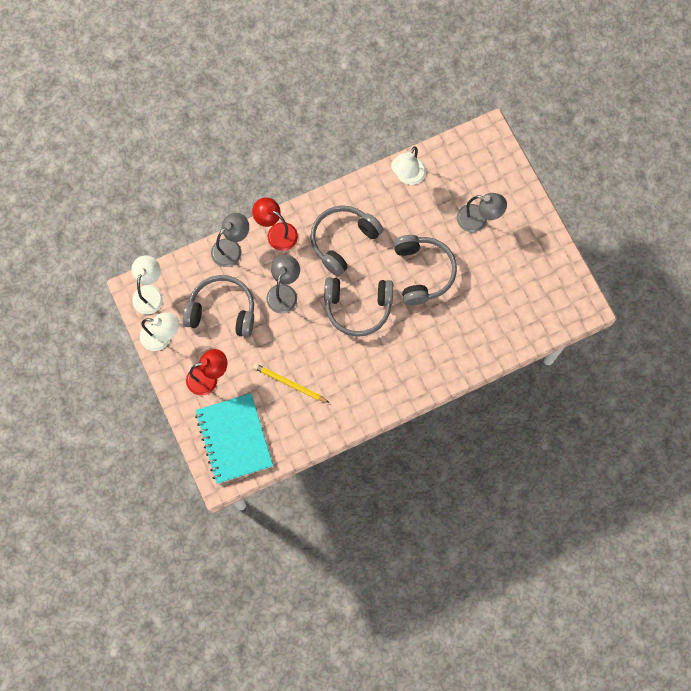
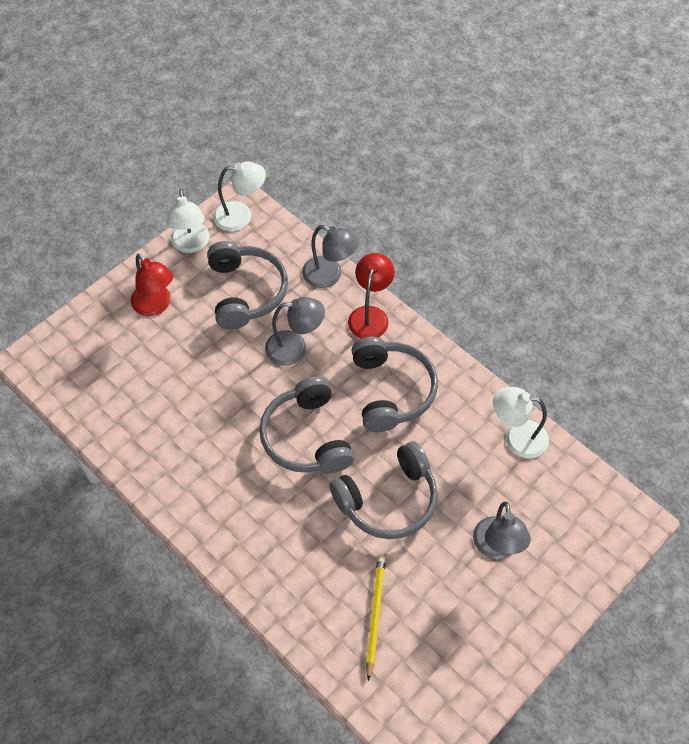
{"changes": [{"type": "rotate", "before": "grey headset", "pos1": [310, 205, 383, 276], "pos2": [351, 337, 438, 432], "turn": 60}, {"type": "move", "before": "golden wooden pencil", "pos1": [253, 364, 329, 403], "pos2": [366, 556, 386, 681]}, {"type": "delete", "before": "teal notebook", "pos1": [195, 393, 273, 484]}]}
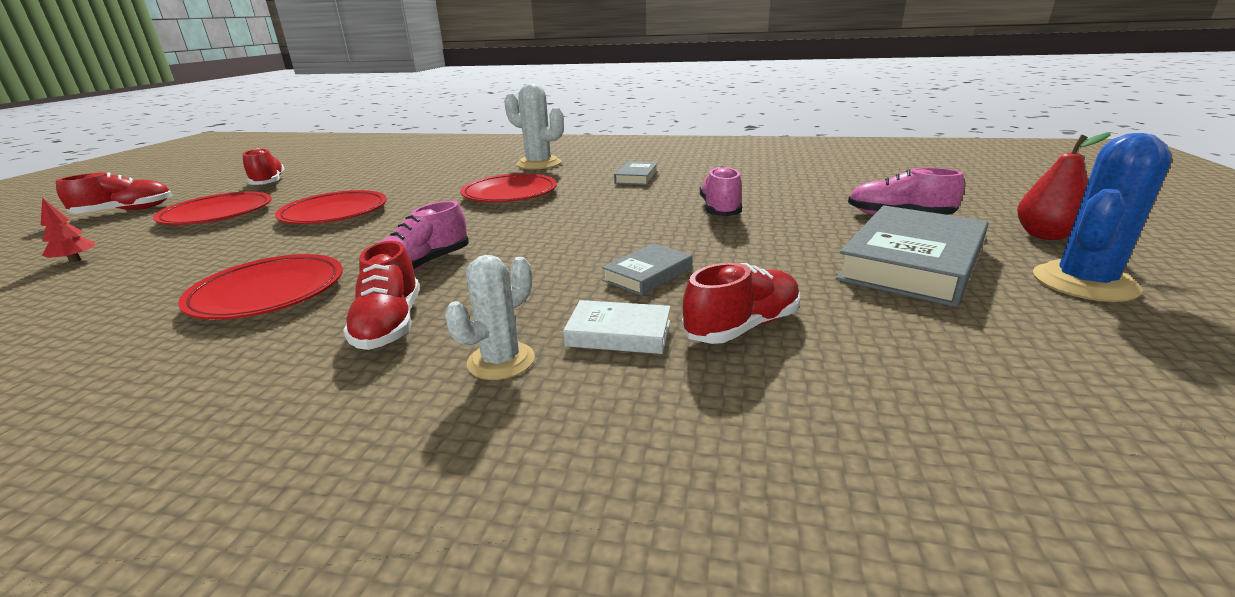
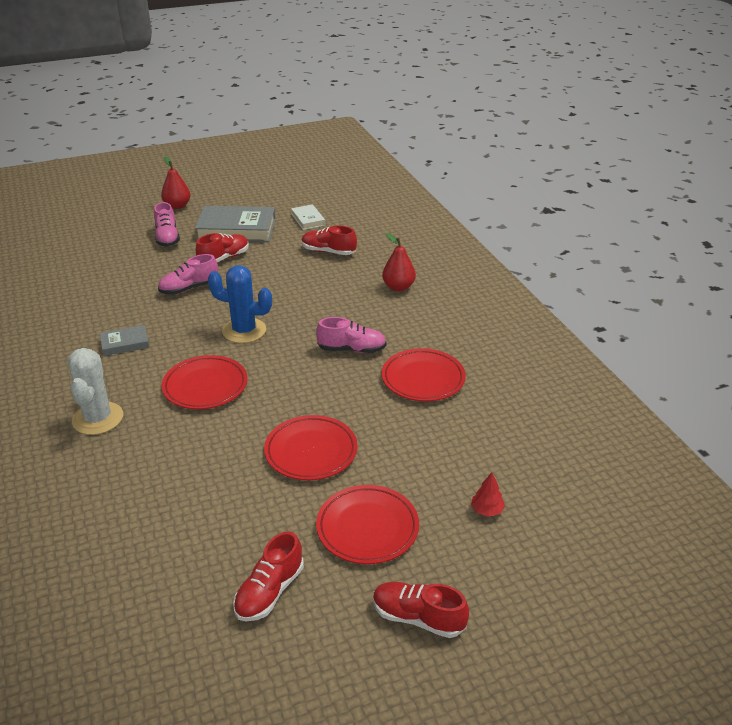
{"changes": [{"type": "move", "before": "cobalt saguaro cactus", "pos1": [1033, 133, 1172, 302], "pos2": [208, 265, 272, 343]}, {"type": "move", "before": "red lace-up shoe", "pos1": [343, 241, 420, 350], "pos2": [196, 233, 249, 262]}, {"type": "delete", "before": "grey book", "pos1": [602, 243, 693, 296]}, {"type": "replace", "before": "white saguaro cactus", "after": "red toy pear", "pos1": [445, 255, 535, 380], "pos2": [382, 233, 416, 291]}, {"type": "move", "before": "white book", "pos1": [563, 300, 671, 354], "pos2": [291, 204, 325, 230]}]}
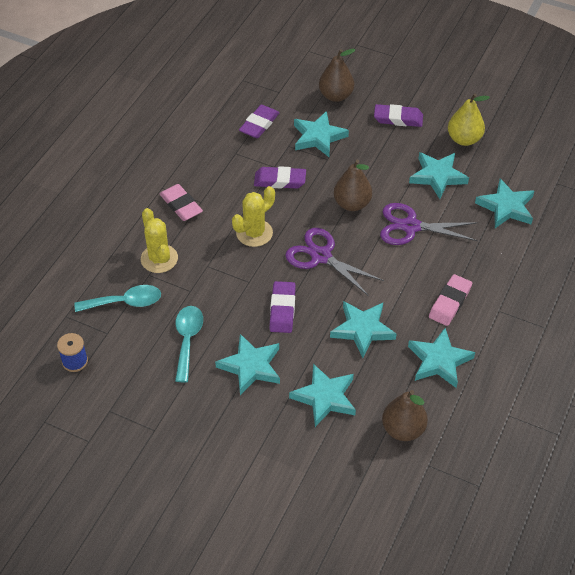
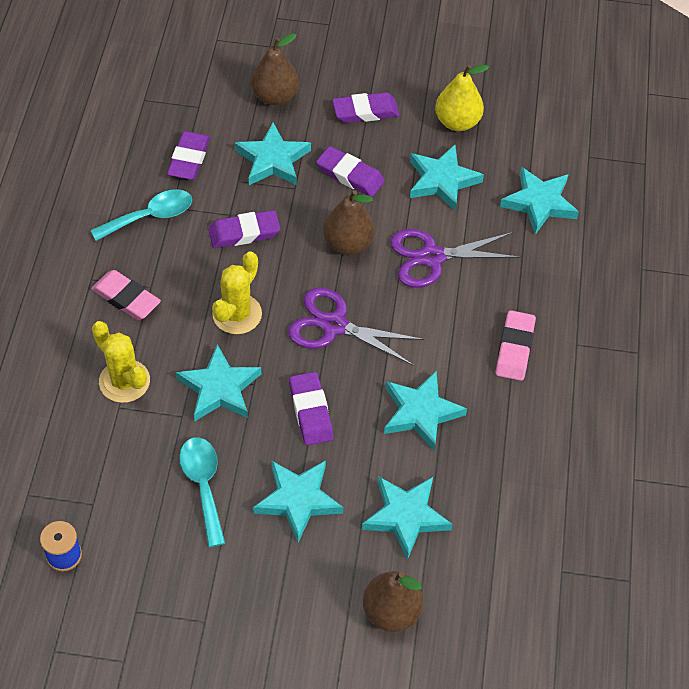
{"changes": [{"type": "move", "before": "teal spoon", "pos1": [74, 285, 161, 312], "pos2": [90, 189, 192, 241]}, {"type": "move", "before": "teal five-pointed star", "pos1": [408, 328, 475, 388], "pos2": [176, 344, 261, 421]}, {"type": "move", "before": "brown toy pear", "pos1": [382, 390, 428, 441], "pos2": [363, 571, 423, 632]}, {"type": "insert", "after": "purple gum eraser", "pos2": [316, 146, 385, 197]}]}
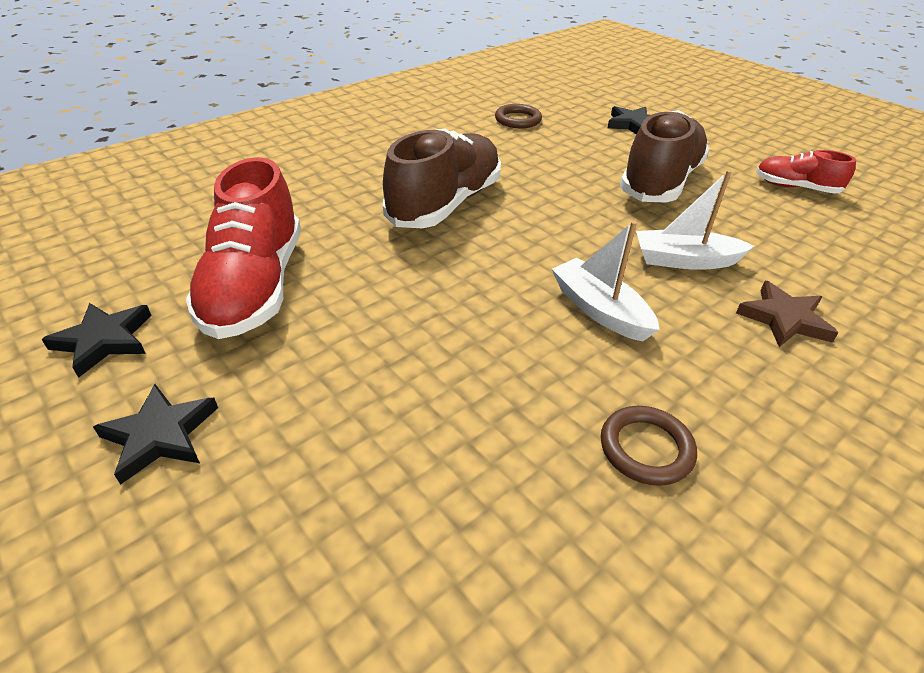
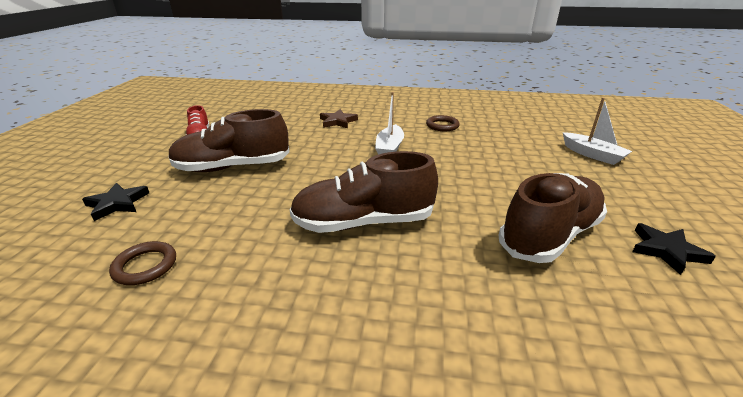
{"changes": [{"type": "recolor", "before": "red lace-up shoe", "after": "brown lace-up shoe", "pos1": [186, 157, 301, 339], "pos2": [499, 173, 607, 263]}, {"type": "move", "before": "white toy boat", "pos1": [636, 170, 754, 270], "pos2": [563, 97, 632, 165]}, {"type": "delete", "before": "jet-black five-pointed star", "pos1": [93, 384, 218, 485]}]}
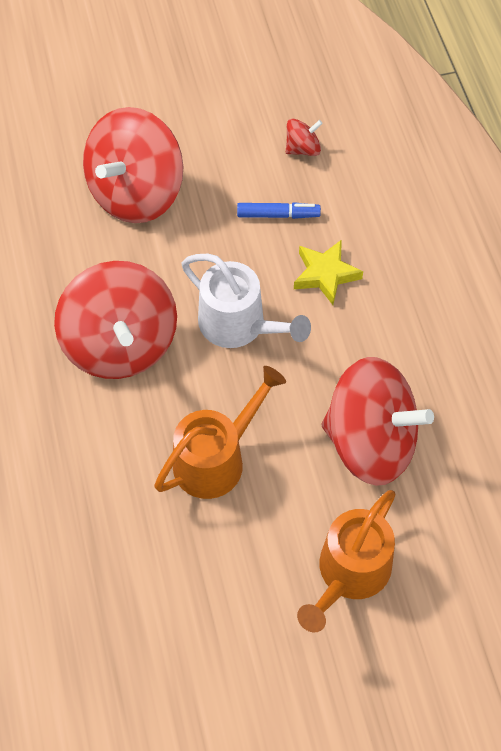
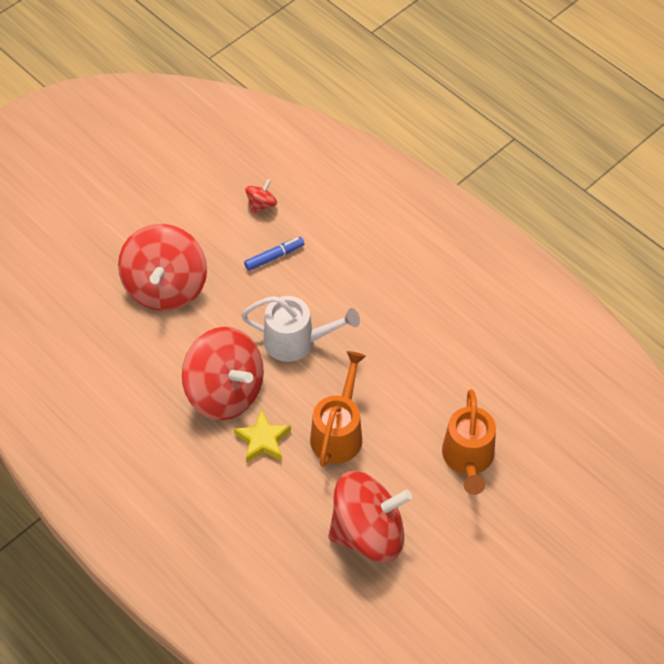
{"changes": [{"type": "move", "before": "golden five-pointed star", "pos1": [294, 240, 363, 305], "pos2": [234, 409, 291, 463]}, {"type": "move", "before": "red toy top", "pos1": [322, 357, 434, 486], "pos2": [328, 471, 412, 562]}]}
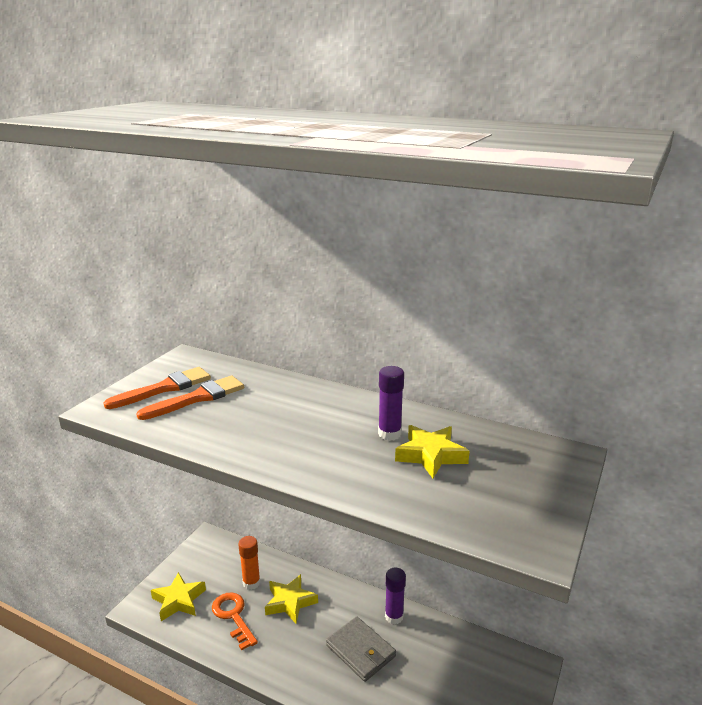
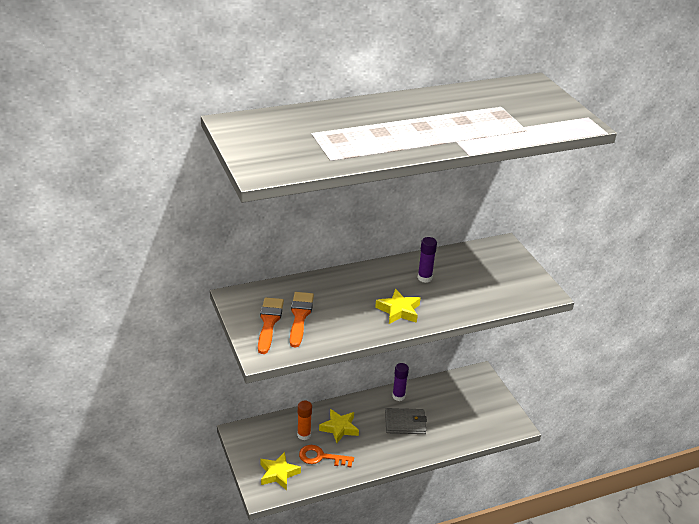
{"changes": [{"type": "move", "before": "golden five-pointed star", "pos1": [395, 425, 470, 478], "pos2": [375, 289, 420, 324]}]}
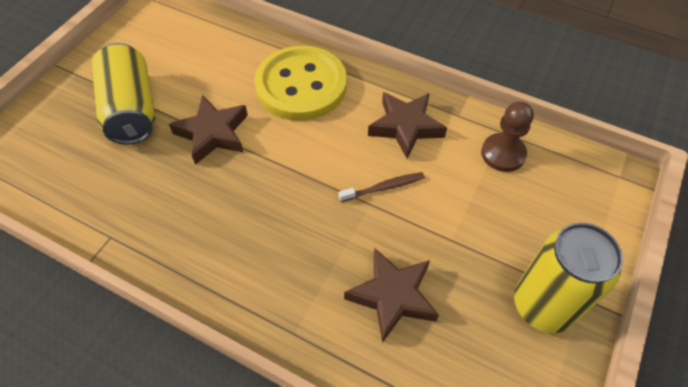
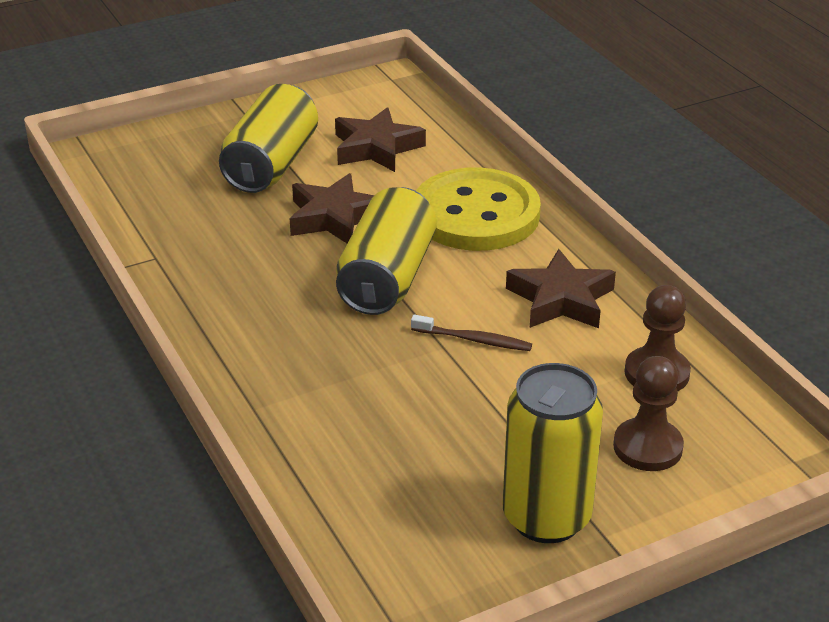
{"changes": [{"type": "move", "before": "brown five-pointed star", "pos1": [344, 248, 439, 343], "pos2": [335, 107, 426, 172]}, {"type": "insert", "after": "golden soda can", "pos2": [336, 187, 437, 315]}, {"type": "insert", "after": "brown game pawn", "pos2": [613, 356, 684, 471]}]}
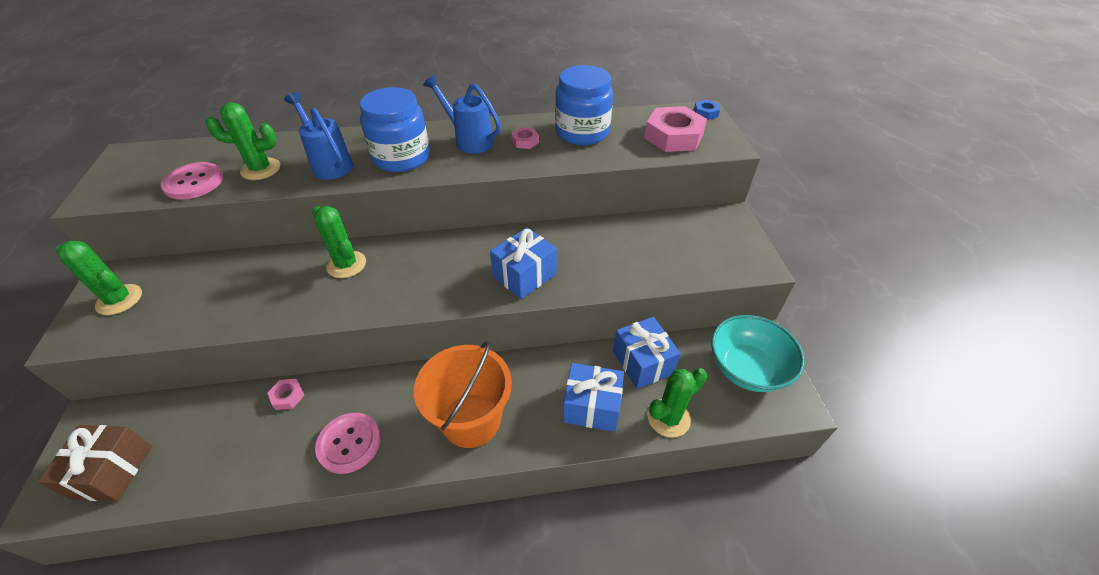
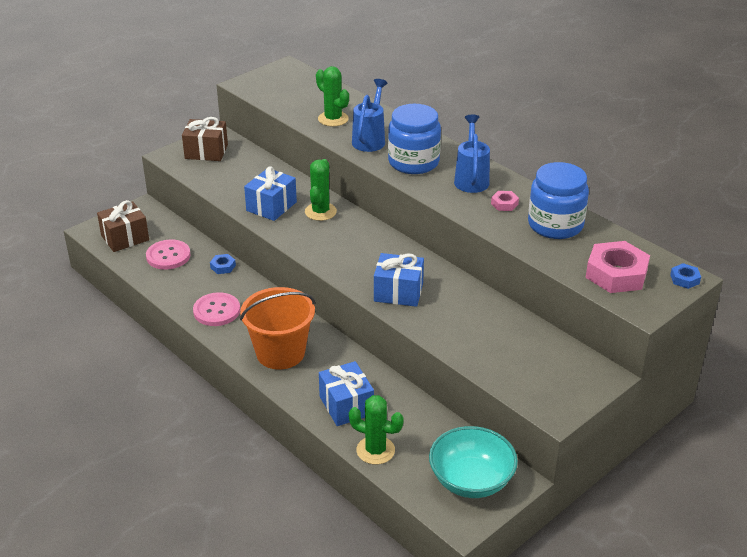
{"changes": [{"type": "move", "before": "rose-pink shirt button", "pos1": [161, 162, 223, 199], "pos2": [146, 240, 191, 270]}, {"type": "replace", "before": "leaf-green saguaro cactus", "after": "brown gift", "pos1": [56, 241, 142, 315], "pos2": [182, 117, 228, 161]}, {"type": "move", "before": "cobalt gift", "pos1": [613, 317, 681, 389], "pos2": [244, 166, 297, 221]}, {"type": "recolor", "before": "rose-pink hexagon nut", "after": "cobalt hexagon nut", "pos1": [267, 379, 305, 410], "pos2": [210, 254, 236, 274]}]}
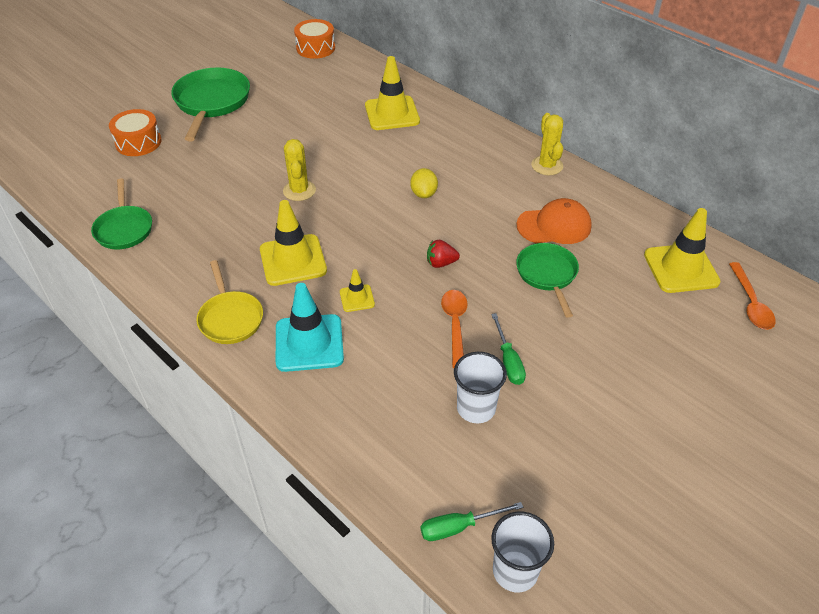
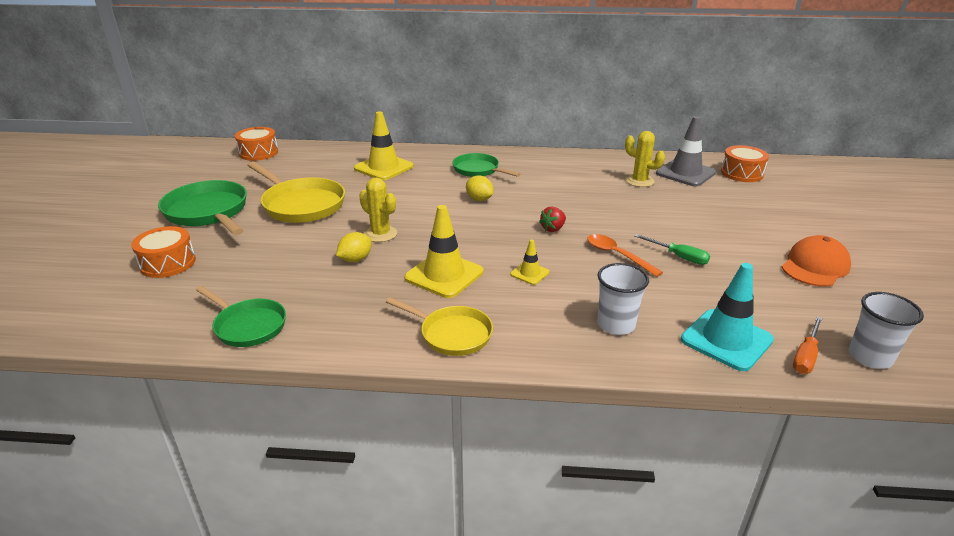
{"changes": [{"type": "move", "before": "golden saguaro cactus", "pos1": [531, 113, 563, 175], "pos2": [625, 131, 665, 187]}, {"type": "move", "before": "orange cap", "pos1": [516, 198, 592, 244], "pos2": [782, 235, 851, 287]}, {"type": "recolor", "before": "golden safety cone", "after": "grey safety cone", "pos1": [644, 208, 721, 293], "pos2": [656, 116, 716, 186]}, {"type": "move", "before": "leaf-green frying pan", "pos1": [516, 243, 579, 318], "pos2": [452, 153, 520, 177]}, {"type": "replace", "before": "orange spoon", "after": "orange drum", "pos1": [729, 262, 776, 330], "pos2": [721, 145, 769, 182]}, {"type": "move", "before": "teal safety cone", "pos1": [276, 283, 344, 372], "pos2": [681, 263, 774, 371]}, {"type": "move", "before": "white cup", "pos1": [454, 352, 507, 423], "pos2": [597, 263, 649, 335]}, {"type": "recolor", "before": "leaf-green hand screwdriver", "after": "orange hand screwdriver", "pos1": [421, 502, 523, 541], "pos2": [793, 317, 823, 374]}, {"type": "insert", "after": "golden frying pan", "pos2": [247, 161, 345, 223]}, {"type": "insert", "after": "golden toy lemon", "pos2": [336, 232, 372, 262]}]}
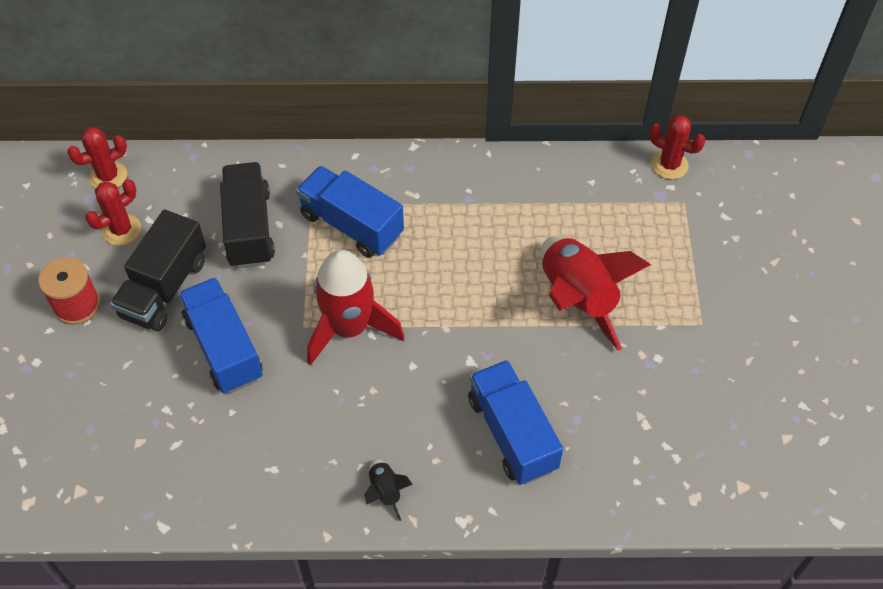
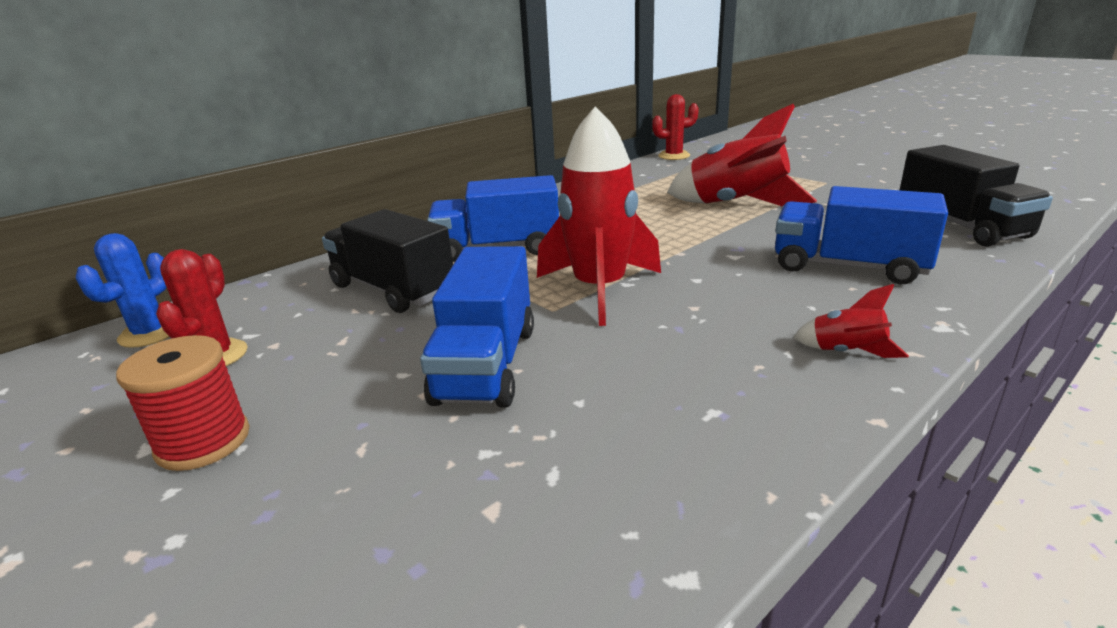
{"changes": [{"type": "recolor", "before": "red saguaro cactus", "after": "cobalt saguaro cactus", "pos1": [67, 127, 127, 188], "pos2": [76, 233, 169, 348]}, {"type": "move", "before": "jet-black toy truck", "pos1": [110, 210, 206, 331], "pos2": [900, 145, 1053, 247]}, {"type": "rotate", "before": "cobalt toy truck", "pos1": [178, 277, 263, 393], "pos2": [420, 246, 534, 408], "turn": -105}, {"type": "recolor", "before": "jet-black rocket", "after": "red rocket", "pos1": [365, 459, 413, 521], "pos2": [793, 284, 909, 358]}]}
